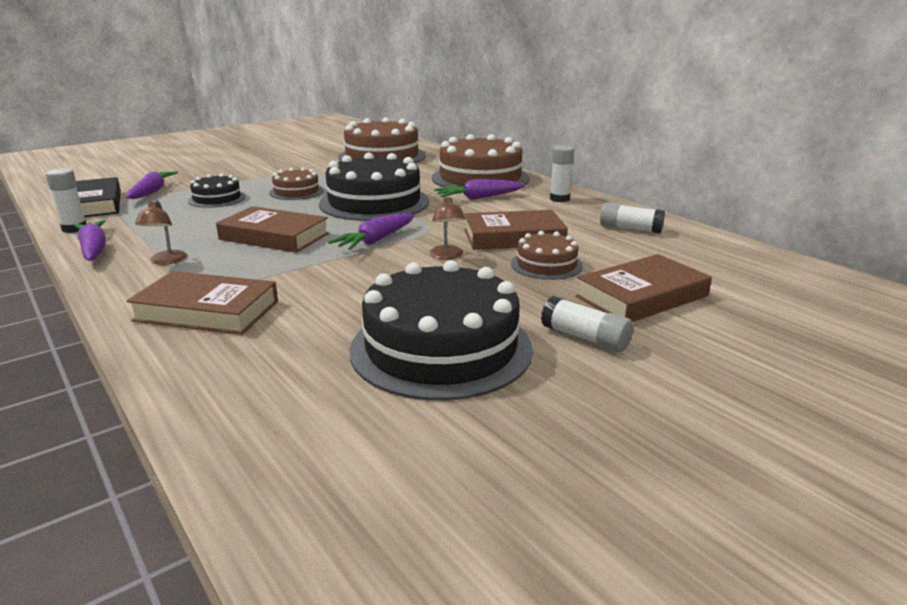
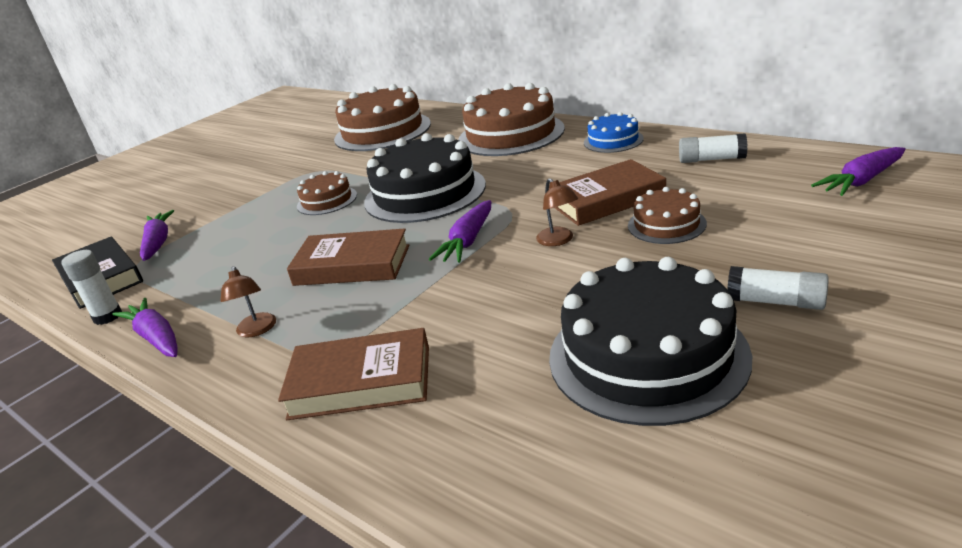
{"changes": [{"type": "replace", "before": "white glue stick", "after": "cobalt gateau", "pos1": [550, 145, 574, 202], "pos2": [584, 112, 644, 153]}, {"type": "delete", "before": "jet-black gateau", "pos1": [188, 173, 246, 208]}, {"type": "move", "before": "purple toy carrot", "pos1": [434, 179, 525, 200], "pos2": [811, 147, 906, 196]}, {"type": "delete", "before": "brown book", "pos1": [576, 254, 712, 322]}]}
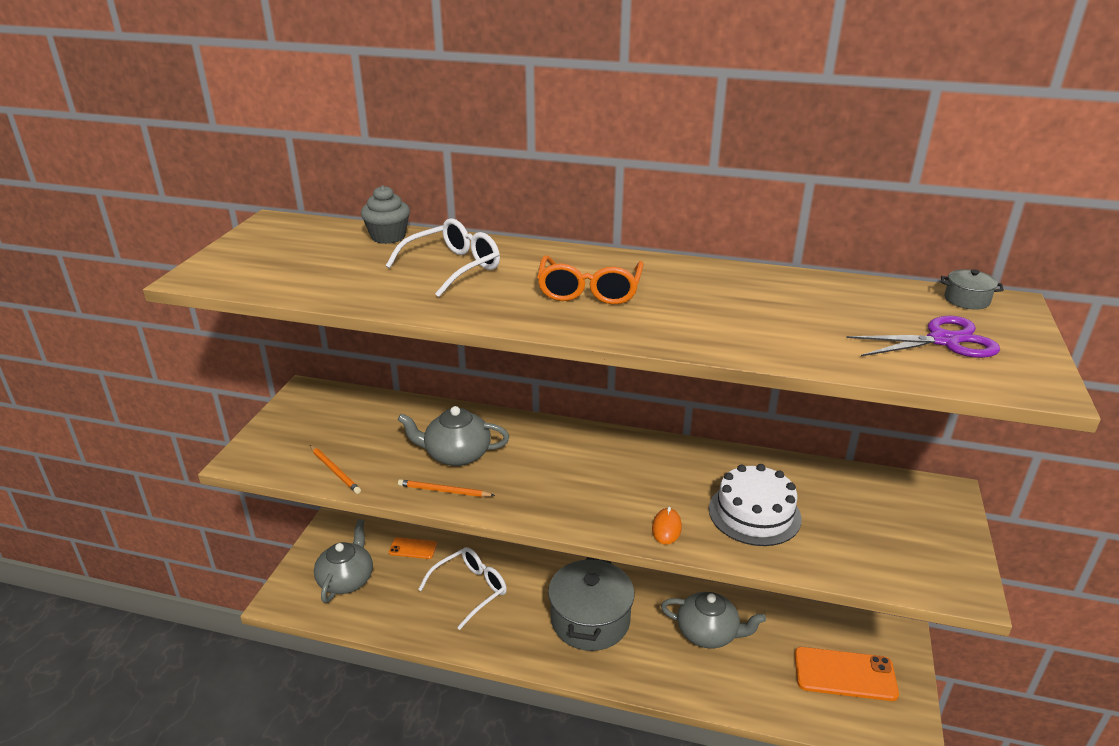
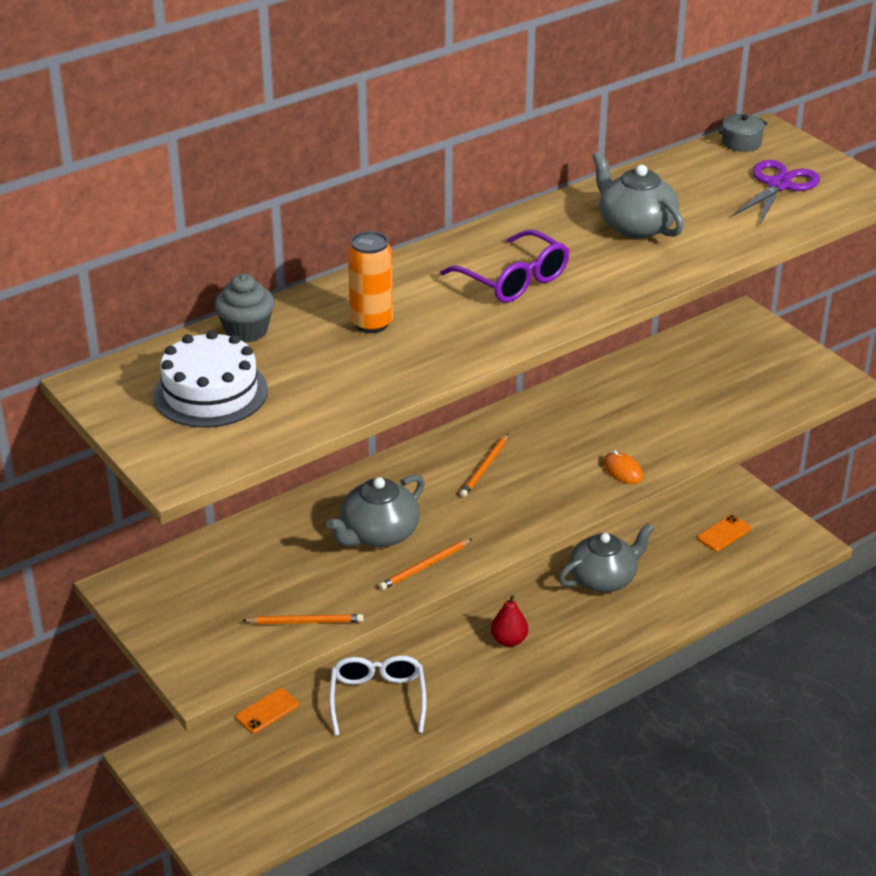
{"changes": [{"type": "replace", "before": "white spectacles", "after": "orange soda can", "pos1": [386, 218, 500, 297], "pos2": [348, 231, 393, 333]}, {"type": "recolor", "before": "orange spectacles", "after": "purple spectacles", "pos1": [537, 256, 644, 305], "pos2": [440, 230, 569, 303]}, {"type": "move", "before": "white gateau", "pos1": [709, 464, 802, 546], "pos2": [153, 330, 268, 427]}, {"type": "move", "before": "grey teapot", "pos1": [314, 519, 373, 603], "pos2": [592, 151, 684, 239]}, {"type": "replace", "before": "grey cooking pot", "after": "red toy pear", "pos1": [548, 557, 634, 651], "pos2": [491, 595, 528, 647]}, {"type": "resize", "before": "orange mobile phone", "pos1": [794, 647, 899, 701], "pos2": [697, 515, 751, 551], "scale": 0.55}, {"type": "insert", "after": "orange wooden pencil", "pos2": [460, 434, 508, 497]}]}
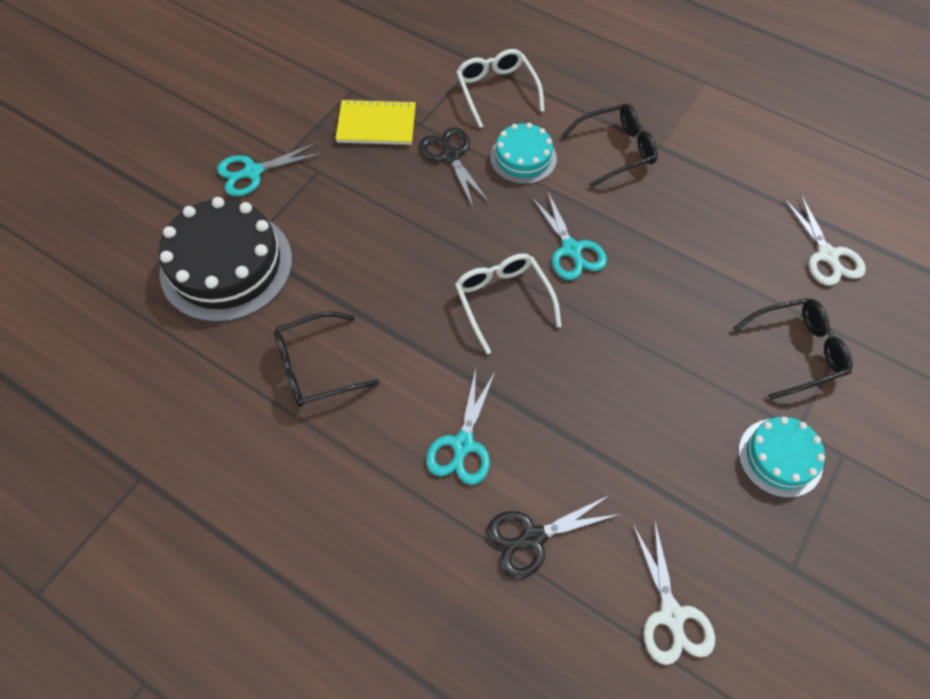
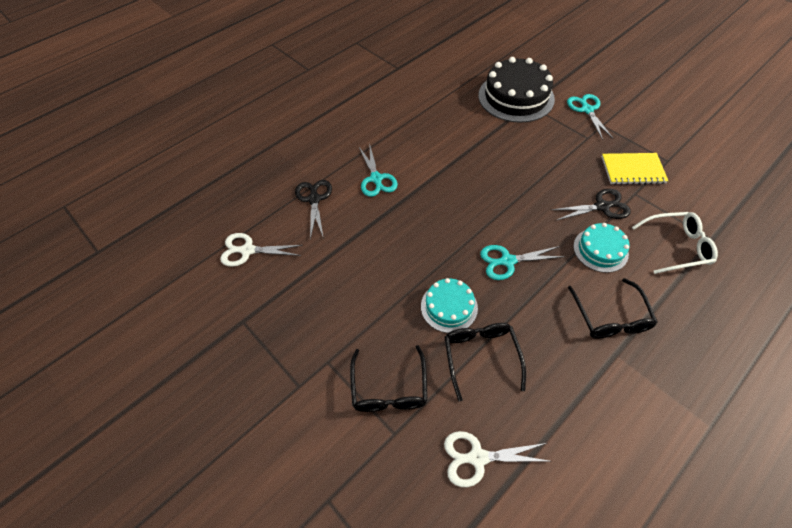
{"changes": [{"type": "rotate", "before": "golden notebook", "pos1": [335, 99, 416, 145], "pos2": [602, 153, 668, 185], "turn": 75}, {"type": "delete", "before": "white spectacles", "pos1": [455, 253, 562, 354]}, {"type": "move", "before": "jet-black spectacles", "pos1": [274, 312, 379, 407], "pos2": [444, 323, 526, 402]}, {"type": "rotate", "before": "teal scissors", "pos1": [426, 368, 495, 485], "pos2": [359, 146, 398, 197], "turn": -135}, {"type": "move", "before": "teal gateau", "pos1": [738, 417, 825, 498], "pos2": [421, 278, 478, 333]}]}
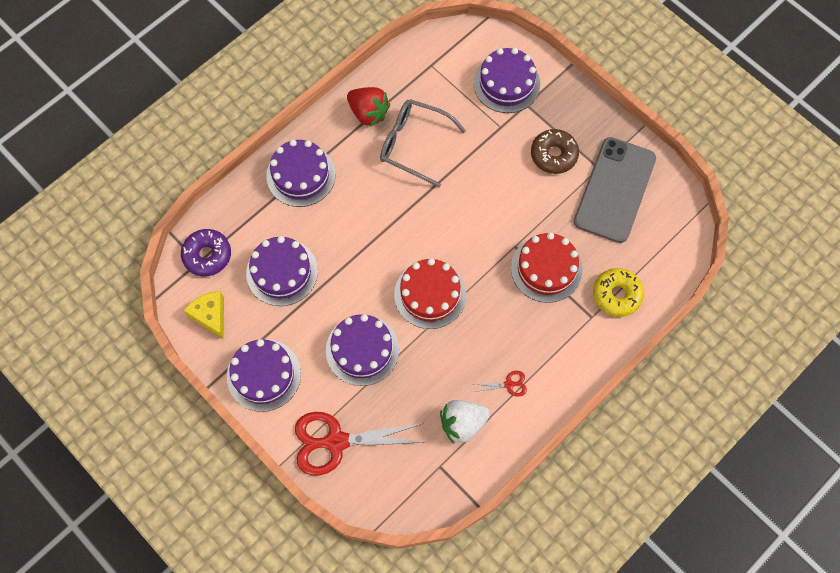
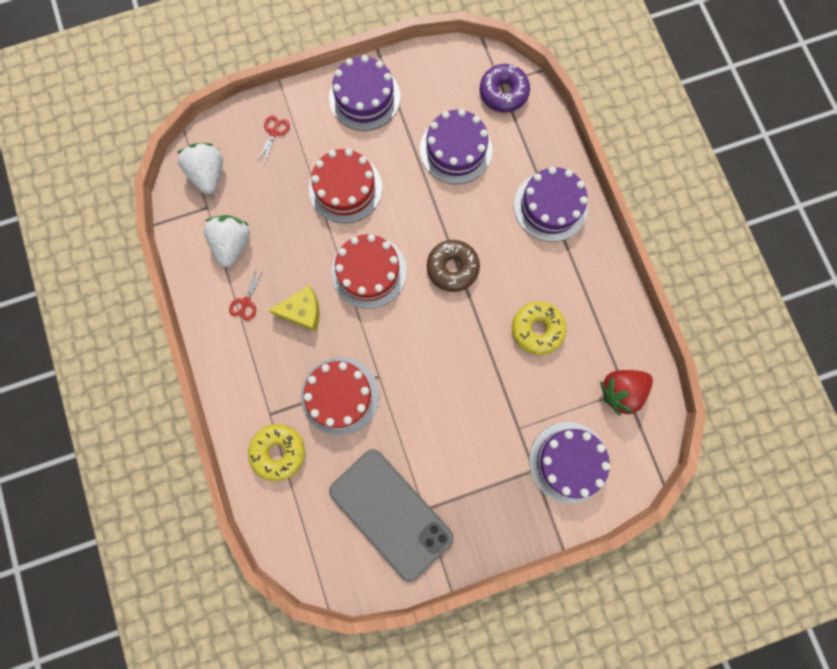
{"changes": [{"type": "move", "before": "red strawberry", "pos1": [347, 87, 390, 127], "pos2": [600, 370, 653, 416]}, {"type": "replace", "before": "grey spectacles", "after": "golden donut", "pos1": [380, 99, 466, 187], "pos2": [512, 301, 567, 355]}, {"type": "move", "before": "brown donut", "pos1": [531, 129, 579, 174], "pos2": [427, 240, 480, 292]}, {"type": "move", "before": "golden cheese", "pos1": [183, 291, 224, 339], "pos2": [268, 285, 320, 332]}, {"type": "recolor", "before": "purple gateau", "after": "red gateau", "pos1": [326, 314, 399, 386], "pos2": [309, 149, 382, 223]}, {"type": "resize", "before": "red scissors", "pos1": [295, 412, 426, 475], "pos2": [257, 116, 290, 165], "scale": 0.42}, {"type": "insert", "after": "white strawberry", "pos2": [177, 143, 223, 194]}]}
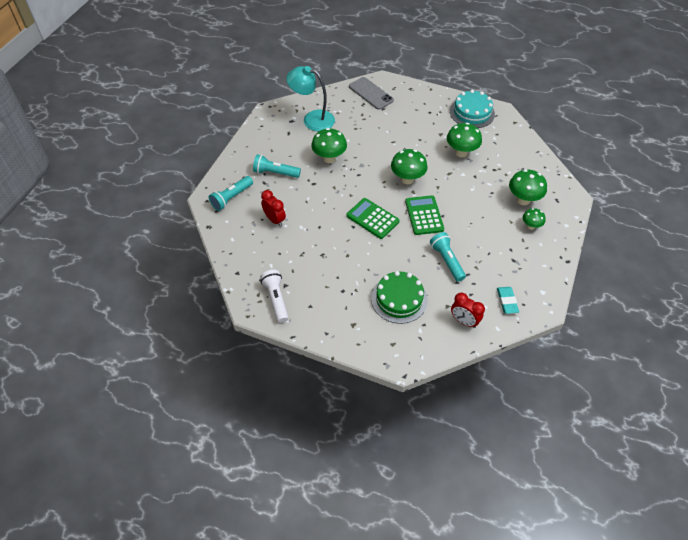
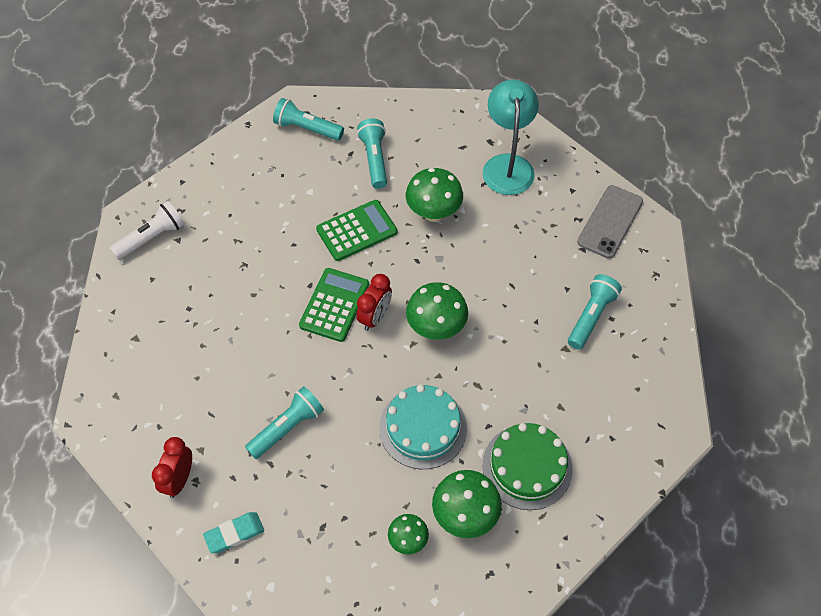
{"changes": [{"type": "move", "before": "teal gateau", "pos1": [450, 90, 495, 128], "pos2": [379, 384, 467, 469]}, {"type": "delete", "before": "leaf-green toadstool", "pos1": [447, 123, 482, 157]}, {"type": "move", "before": "red alarm clock", "pos1": [261, 190, 286, 227], "pos2": [356, 274, 392, 331]}, {"type": "move", "before": "leaf-green adding machine", "pos1": [405, 195, 444, 235], "pos2": [316, 200, 397, 261]}, {"type": "move", "before": "leaf-green gateau", "pos1": [371, 271, 427, 324], "pos2": [482, 423, 573, 510]}, {"type": "insert", "after": "teal pocket torch", "pos2": [568, 274, 622, 350]}]}
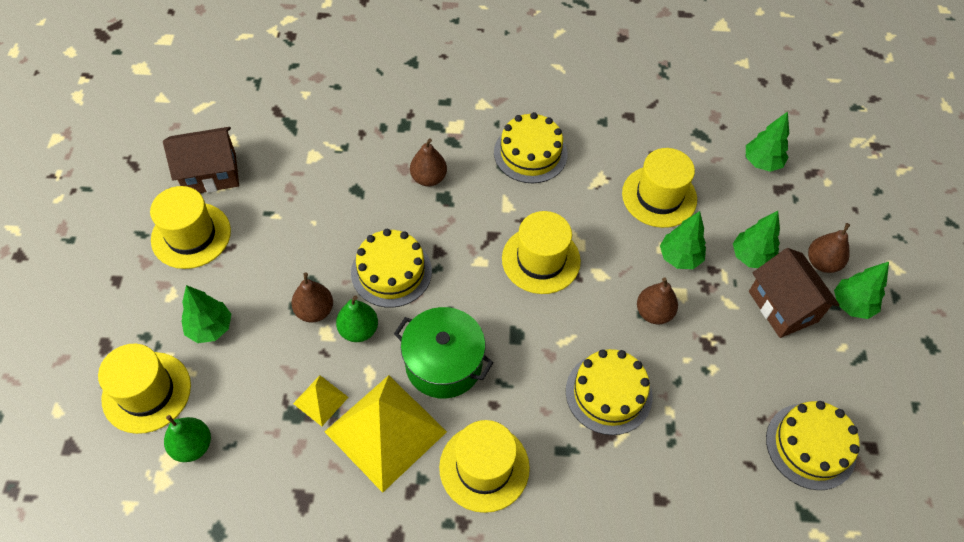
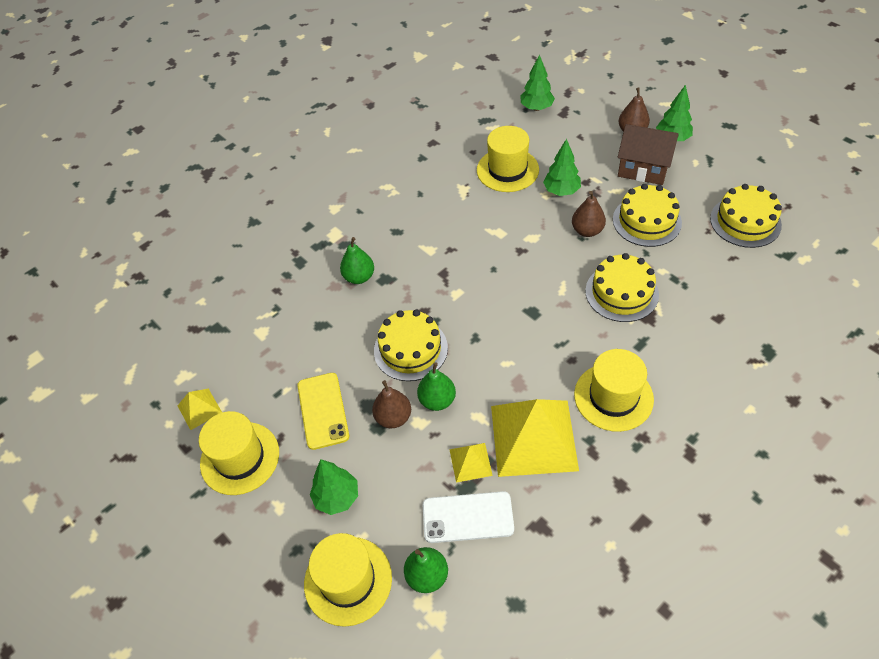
{"changes": [{"type": "move", "before": "golden gateau", "pos1": [494, 112, 567, 183], "pos2": [613, 184, 682, 247]}, {"type": "replace", "before": "brown house", "after": "golden pyramid shape", "pos1": [163, 127, 239, 193], "pos2": [177, 389, 222, 430]}, {"type": "recolor", "before": "brown toy pear", "after": "leaf-green toy pear", "pos1": [410, 139, 447, 187], "pos2": [340, 237, 374, 284]}, {"type": "delete", "before": "golden top hat", "pos1": [502, 211, 581, 294]}, {"type": "delete", "before": "leaf-green tree", "pos1": [733, 211, 780, 268]}, {"type": "delete", "before": "leaf-green cooking pot", "pos1": [394, 307, 494, 399]}, {"type": "insert", "after": "golden mobile phone", "pos2": [297, 373, 349, 450]}, {"type": "insert", "after": "white mobile phone", "pos2": [423, 491, 514, 543]}]}
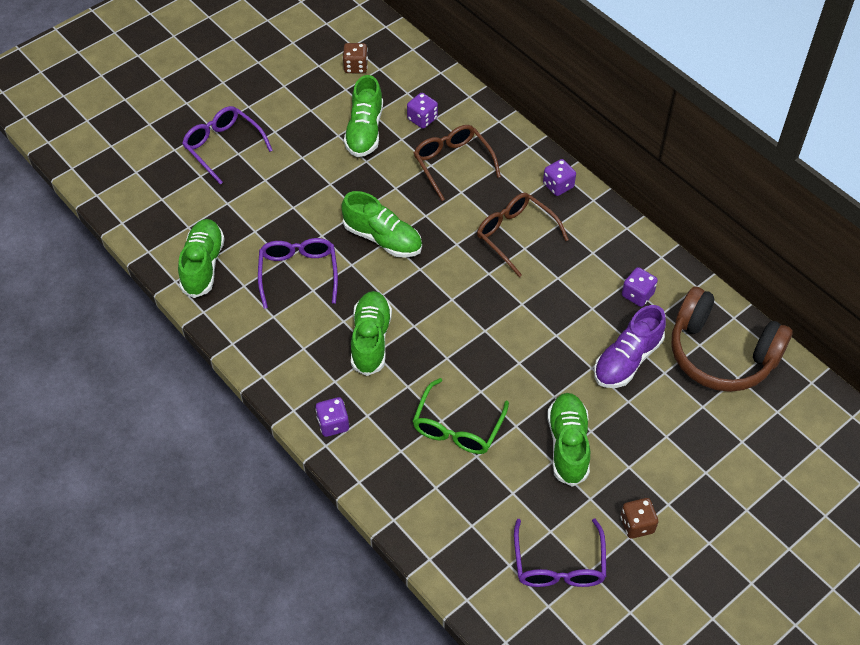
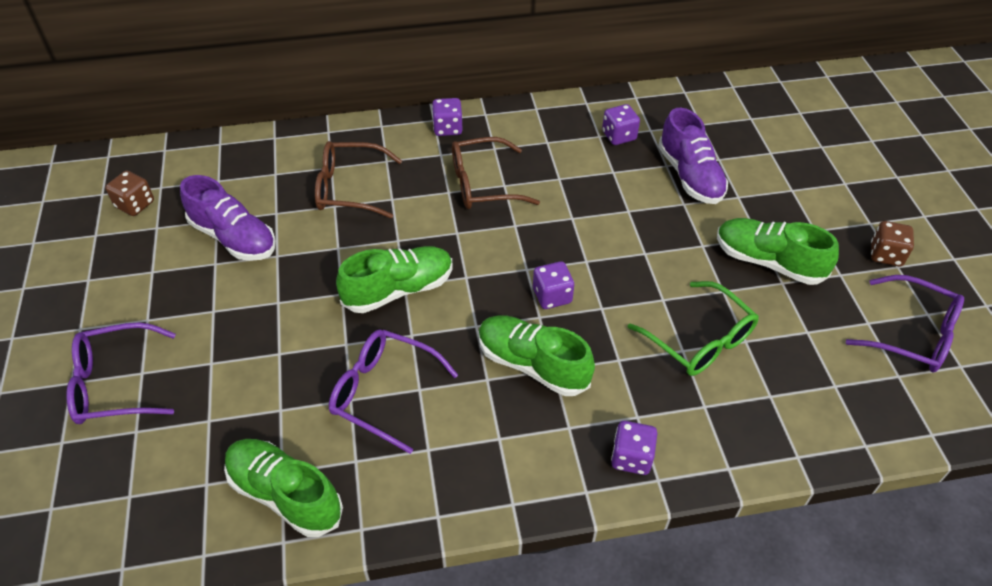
{"changes": [{"type": "recolor", "before": "leaf-green lace-up shoe", "after": "purple lace-up shoe", "pos1": [344, 75, 383, 157], "pos2": [180, 175, 276, 261]}, {"type": "move", "before": "purple dice", "pos1": [407, 93, 438, 129], "pos2": [533, 261, 574, 309]}, {"type": "delete", "before": "brown headset", "pos1": [672, 287, 793, 392]}]}
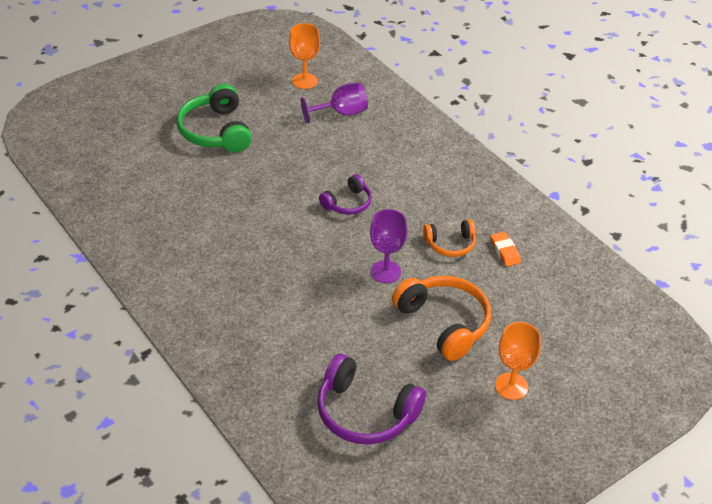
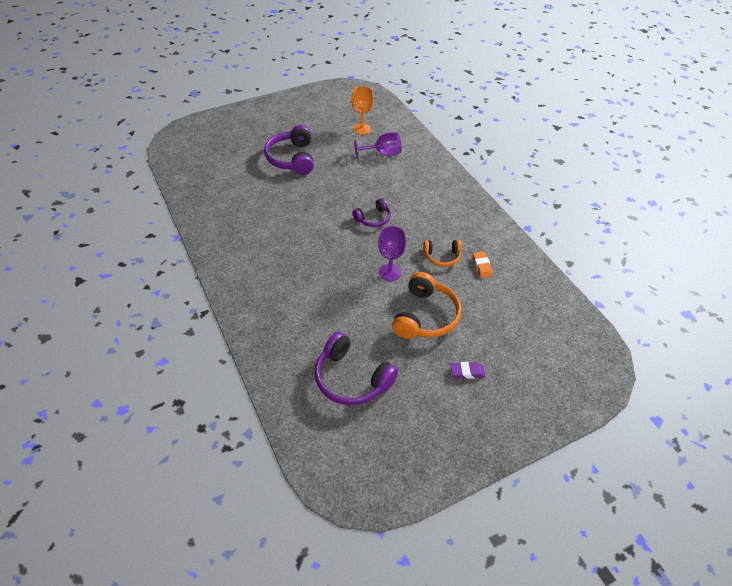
{"changes": [{"type": "recolor", "before": "leaf-green headset", "after": "purple headset", "pos1": [177, 84, 252, 153], "pos2": [264, 125, 314, 175]}, {"type": "rotate", "before": "orange headset", "pos1": [392, 276, 491, 361], "pos2": [392, 272, 462, 339], "turn": 45}, {"type": "replace", "before": "orange wine glass", "after": "purple gum eraser", "pos1": [495, 322, 541, 400], "pos2": [450, 362, 485, 379]}]}
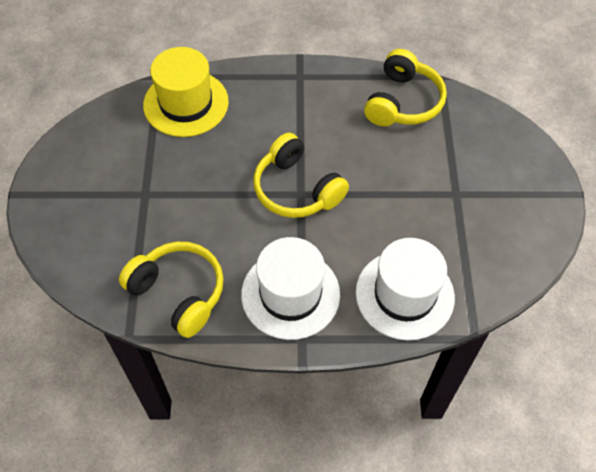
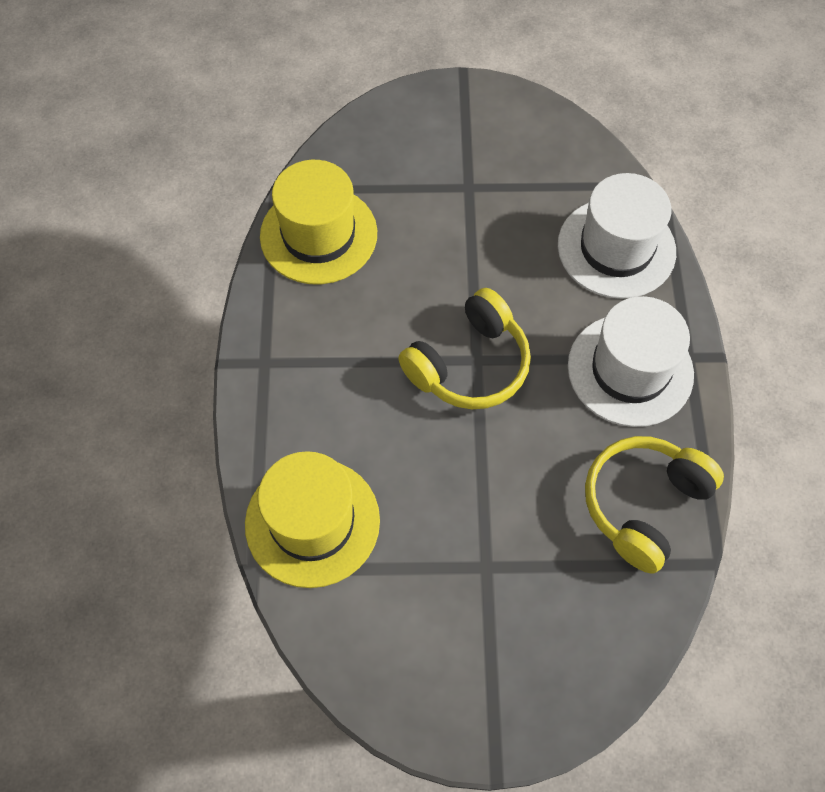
{"changes": [{"type": "replace", "before": "golden headset", "after": "golden top hat", "pos1": [364, 49, 447, 126], "pos2": [260, 160, 377, 284]}]}
